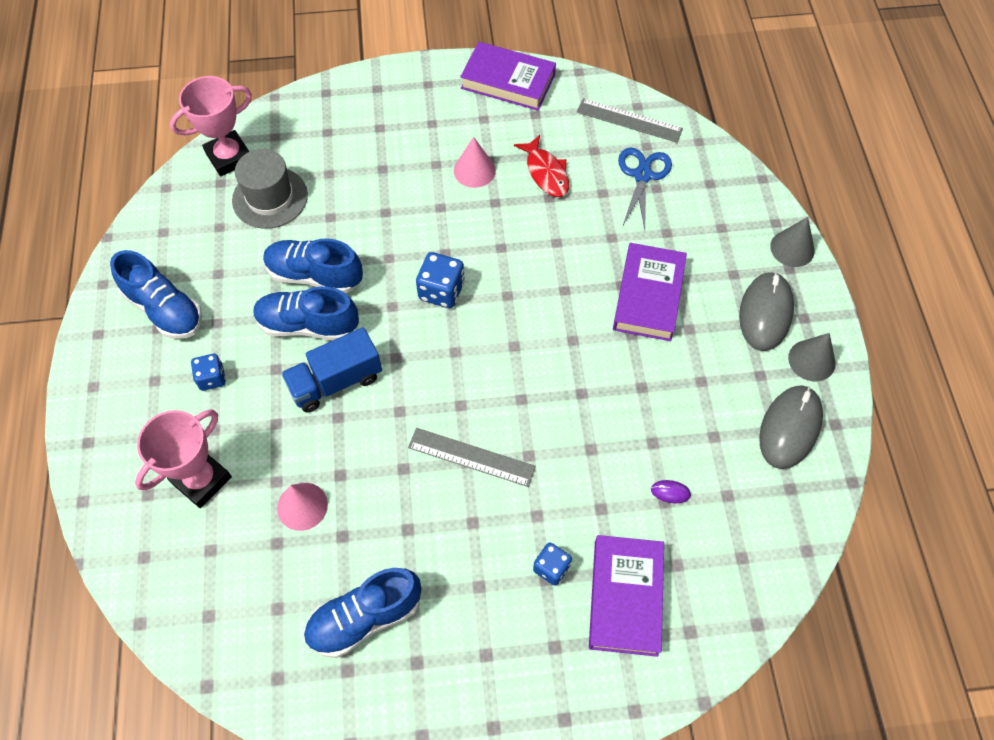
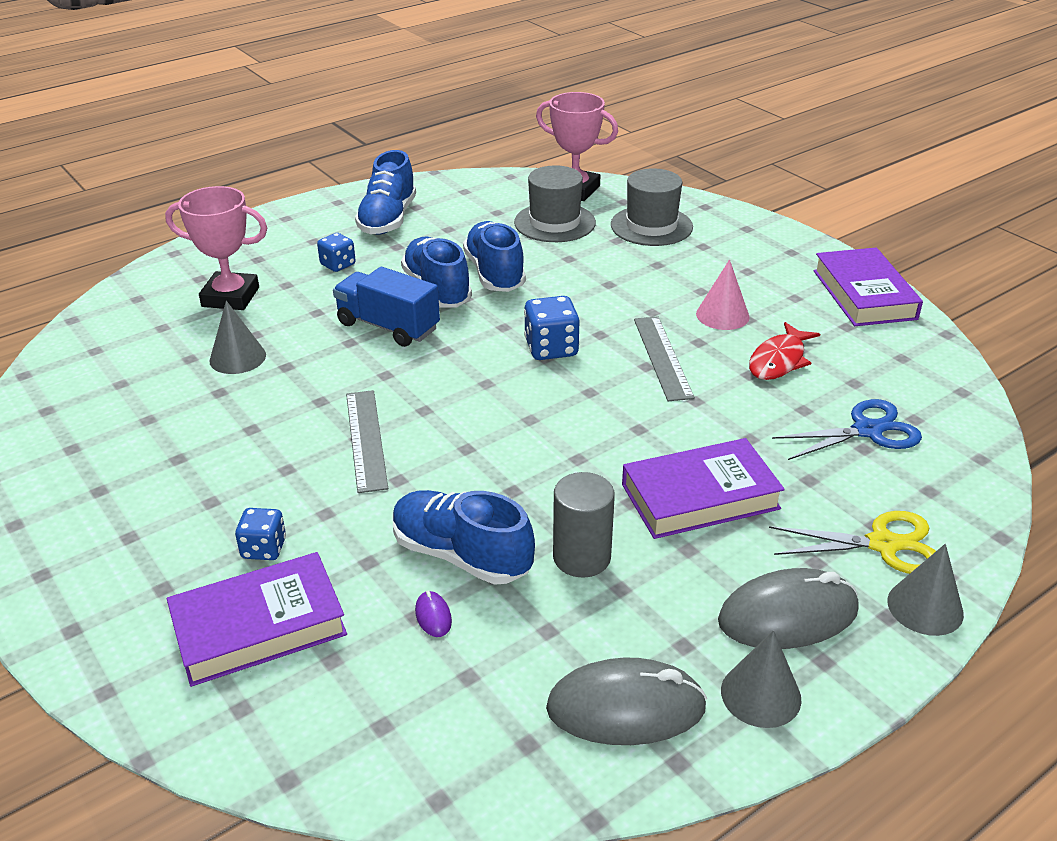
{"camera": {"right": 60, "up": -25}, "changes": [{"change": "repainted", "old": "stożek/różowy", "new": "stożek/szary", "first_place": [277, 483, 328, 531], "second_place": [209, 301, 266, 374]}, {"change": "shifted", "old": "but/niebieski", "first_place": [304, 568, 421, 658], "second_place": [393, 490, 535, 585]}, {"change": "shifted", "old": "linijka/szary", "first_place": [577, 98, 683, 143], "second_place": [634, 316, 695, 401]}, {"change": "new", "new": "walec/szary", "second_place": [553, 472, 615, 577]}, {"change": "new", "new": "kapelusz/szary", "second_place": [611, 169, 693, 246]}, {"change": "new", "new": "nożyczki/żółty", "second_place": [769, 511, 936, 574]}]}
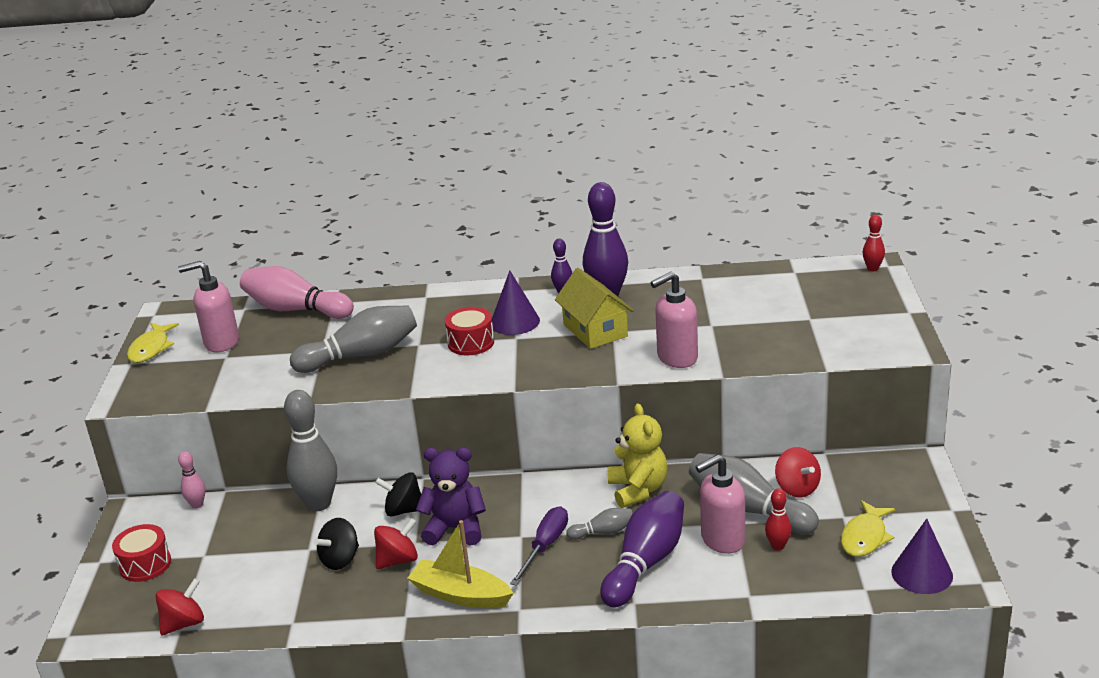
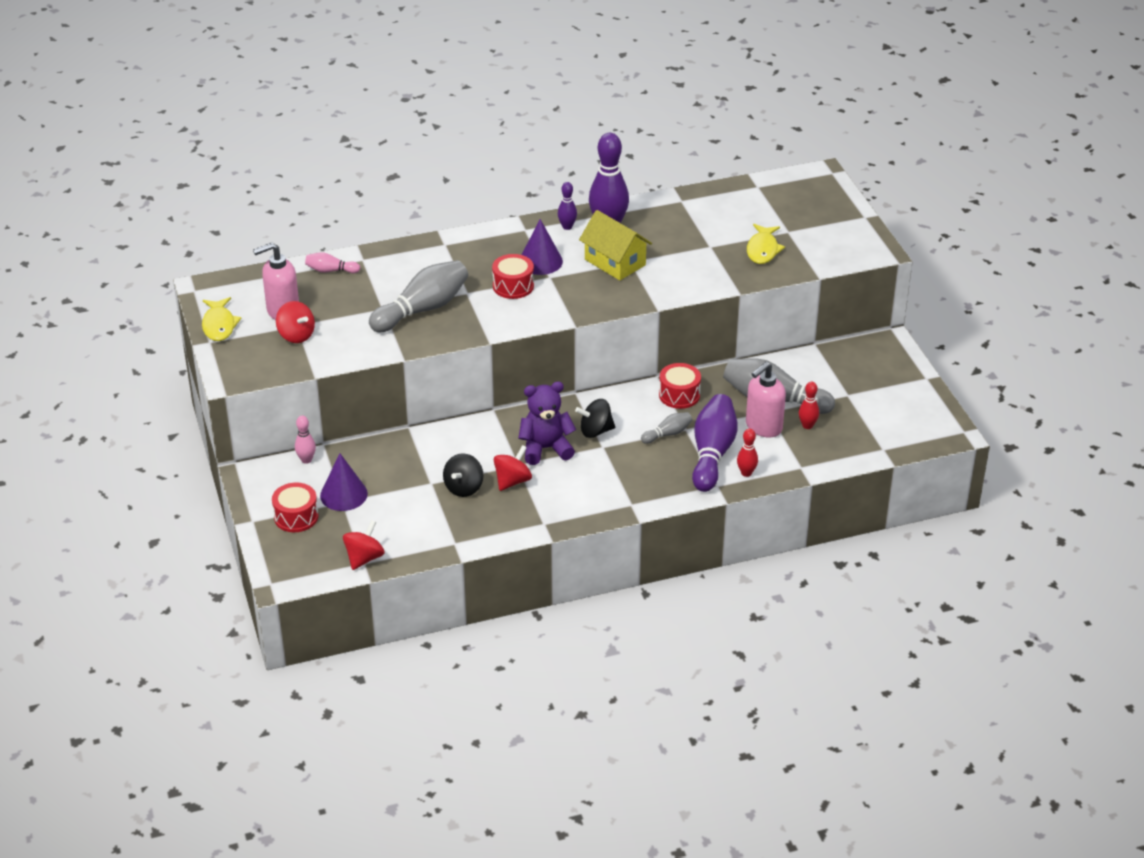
{"camera": {"right": -20, "up": 10}, "changes": [{"change": "scaled", "old": "kręgiel/różowy", "first_place": [240, 266, 354, 319], "second_place": [305, 252, 360, 273], "factor": 0.49}, {"change": "gone", "old": "kręgiel/szary", "first_place": [284, 390, 337, 511]}, {"change": "shifted", "old": "bączek/czarny", "first_place": [375, 472, 421, 516], "second_place": [575, 399, 615, 438]}, {"change": "gone", "old": "łódka/żółty", "first_place": [408, 520, 513, 608]}, {"change": "gone", "old": "śrubokręt/fioletowy", "first_place": [510, 506, 568, 586]}, {"change": "swapped", "old": "miś/żółty", "new": "bęben/czerwony", "first_place": [608, 404, 668, 508], "second_place": [659, 363, 701, 409]}, {"change": "gone", "old": "dozownik mydła/różowy", "first_place": [650, 272, 698, 368]}, {"change": "shifted", "old": "bączek/czerwony", "first_place": [775, 447, 821, 497], "second_place": [276, 301, 315, 343]}, {"change": "shifted", "old": "ryba/żółty", "first_place": [841, 500, 895, 557], "second_place": [747, 224, 785, 264]}, {"change": "shifted", "old": "kręgiel/czerwony", "first_place": [862, 215, 885, 271], "second_place": [737, 429, 758, 477]}, {"change": "shifted", "old": "stożek/fioletowy", "first_place": [891, 519, 953, 594], "second_place": [320, 453, 368, 511]}]}
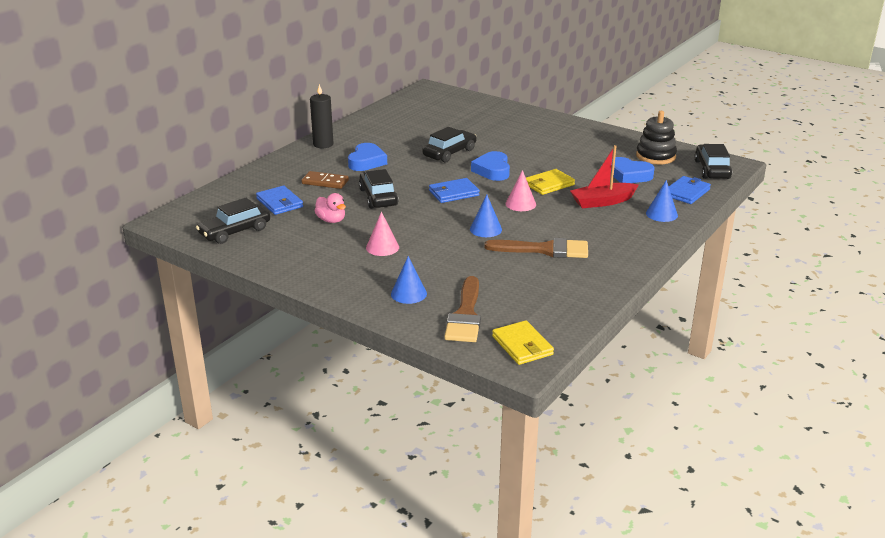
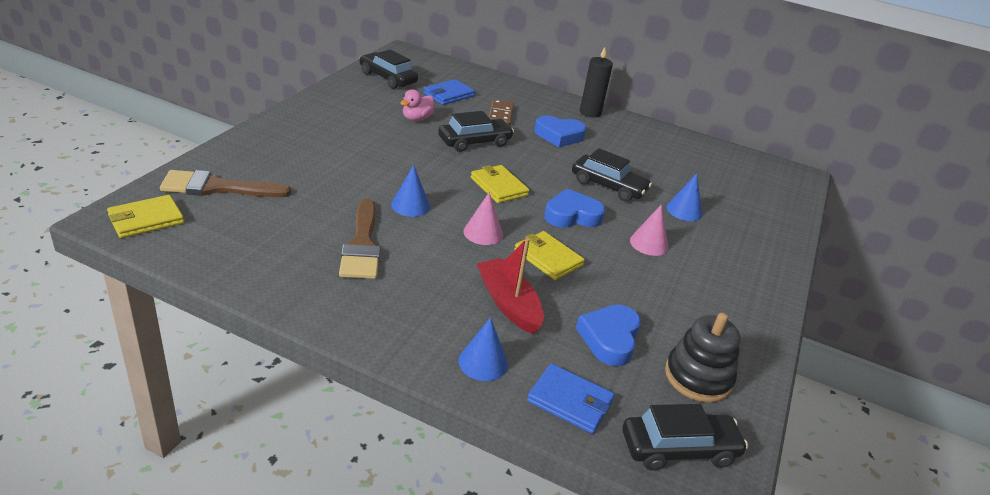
{"camera": {"right": 75, "up": 5}, "changes": [{"change": "shifted", "old": "stożek/różowy", "first_place": [366, 212, 399, 256], "second_place": [630, 204, 669, 256]}, {"change": "shifted", "old": "stożek/niebieski", "first_place": [391, 256, 427, 304], "second_place": [667, 173, 702, 221]}, {"change": "repainted", "old": "portfel/niebieski", "new": "portfel/żółty", "first_place": [429, 178, 480, 203], "second_place": [471, 165, 529, 203]}]}
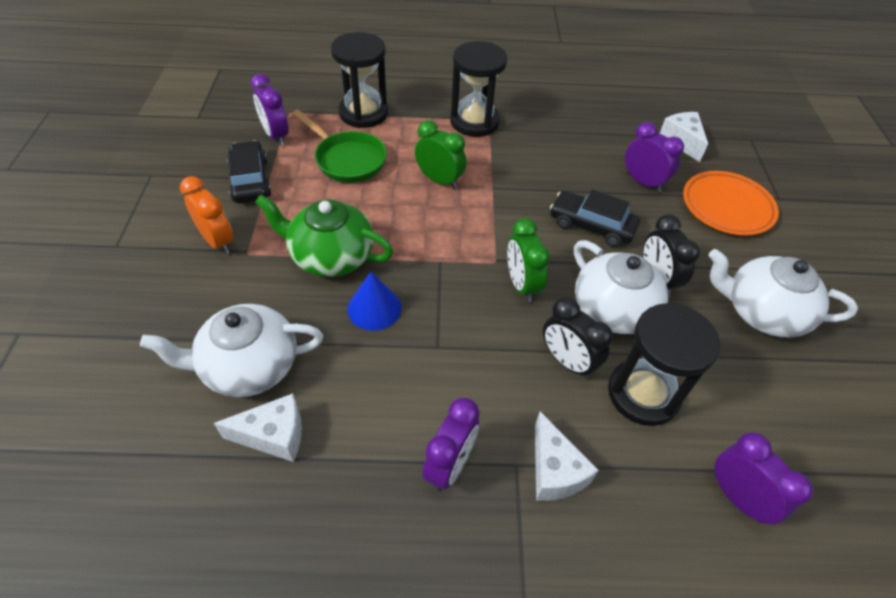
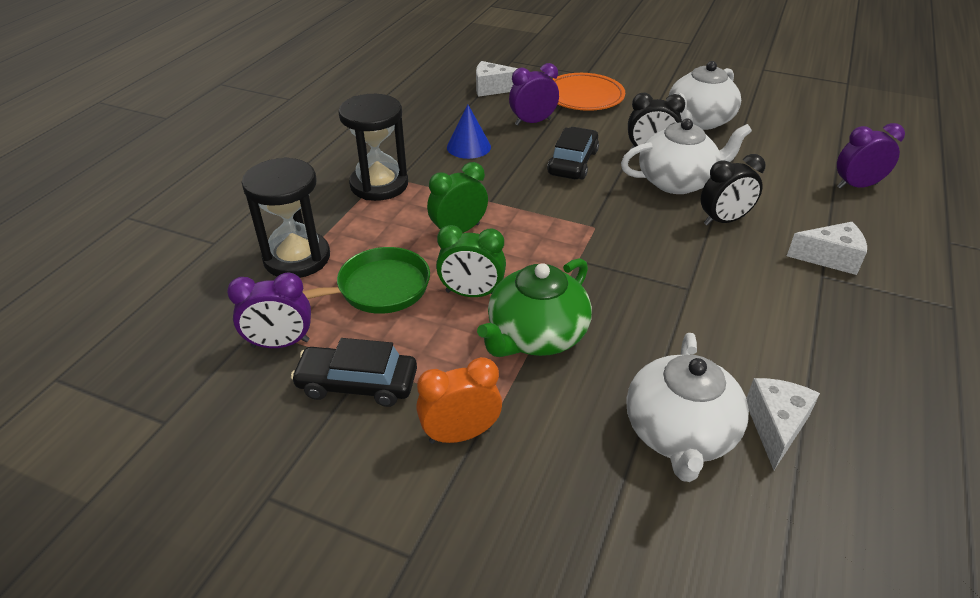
{"camera": {"right": -65, "up": -10}, "changes": [{"change": "shifted", "old": "stożek/niebieski", "first_place": [347, 272, 402, 331], "second_place": [447, 105, 491, 159]}, {"change": "gone", "old": "budzik/fioletowy", "first_place": [422, 398, 480, 491]}, {"change": "shifted", "old": "budzik/zielony", "first_place": [507, 218, 550, 302], "second_place": [436, 225, 506, 297]}, {"change": "rotated", "old": "samochód/czarny", "first_place": [550, 189, 640, 247], "second_place": [547, 127, 599, 180], "degrees": 150}, {"change": "gone", "old": "klepsydra/czarny", "first_place": [608, 303, 720, 426]}]}
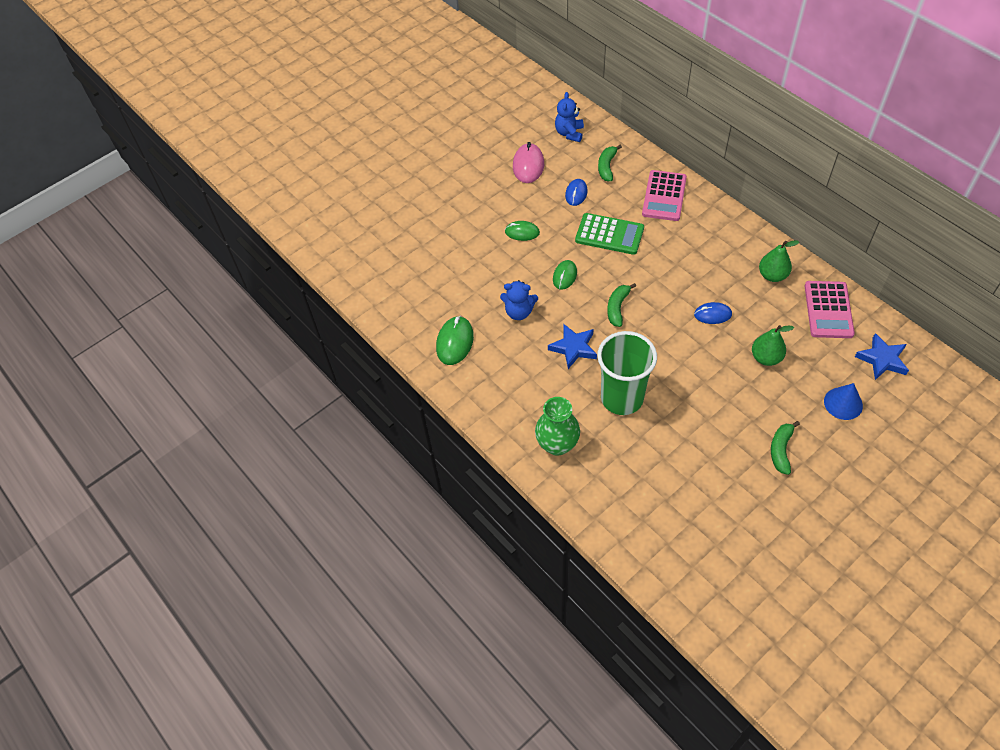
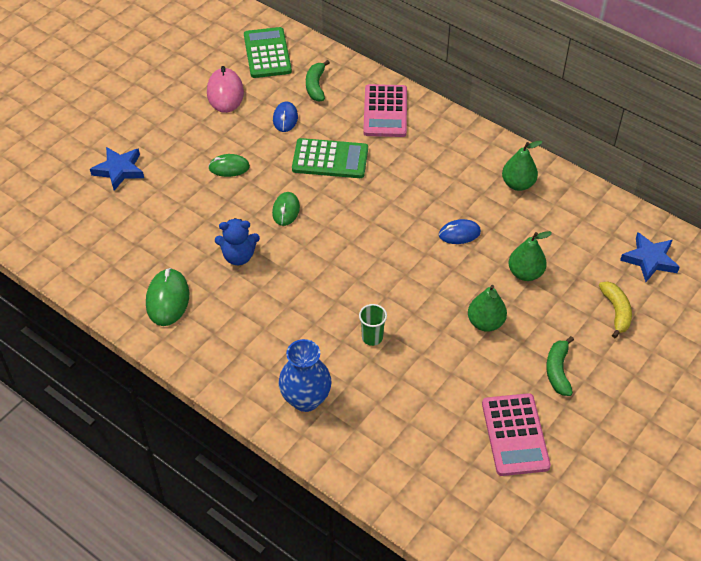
{"camera": {"right": -15, "up": -5}, "changes": [{"change": "repainted", "old": "wazon/zielony", "new": "wazon/niebieski", "first_place": [535, 397, 580, 456], "second_place": [279, 339, 332, 412]}, {"change": "shifted", "old": "gwiazda/niebieski", "first_place": [548, 324, 597, 369], "second_place": [90, 147, 144, 191]}, {"change": "swapped", "old": "miś/niebieski", "new": "kalkulator/zielony", "first_place": [555, 92, 584, 142], "second_place": [244, 27, 292, 78]}, {"change": "scaled", "old": "szklanka/zielony", "first_place": [597, 331, 657, 415], "second_place": [359, 304, 387, 346], "factor": 0.43}, {"change": "gone", "old": "banan/zielony", "first_place": [607, 283, 636, 327]}, {"change": "shifted", "old": "kalkulator/różowy", "first_place": [805, 281, 855, 338], "second_place": [482, 393, 551, 476]}, {"change": "swapped", "old": "stożek/niebieski", "new": "banan/żółty", "first_place": [824, 383, 863, 420], "second_place": [599, 282, 632, 338]}, {"change": "new", "new": "gruszka/zielony", "second_place": [468, 285, 507, 332]}]}
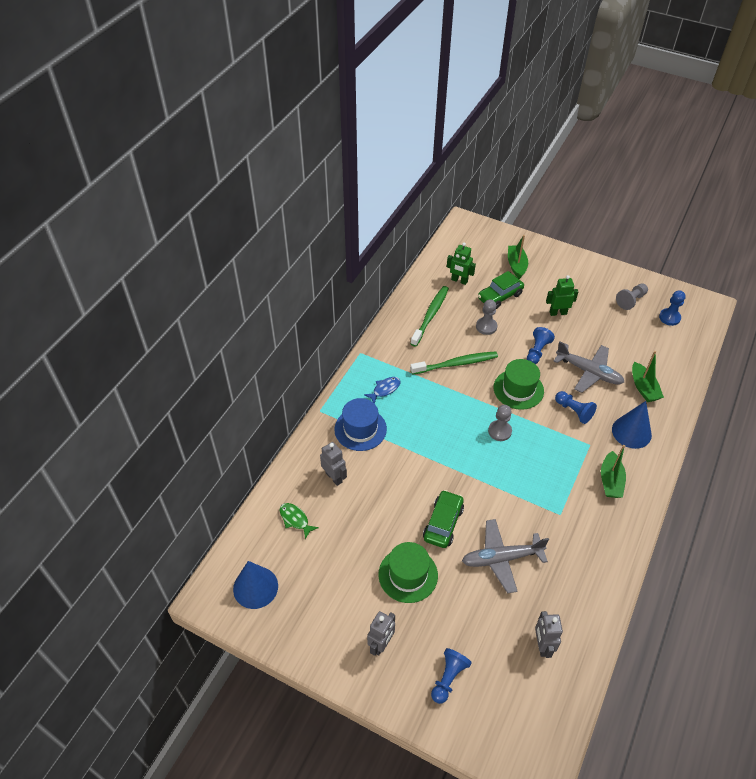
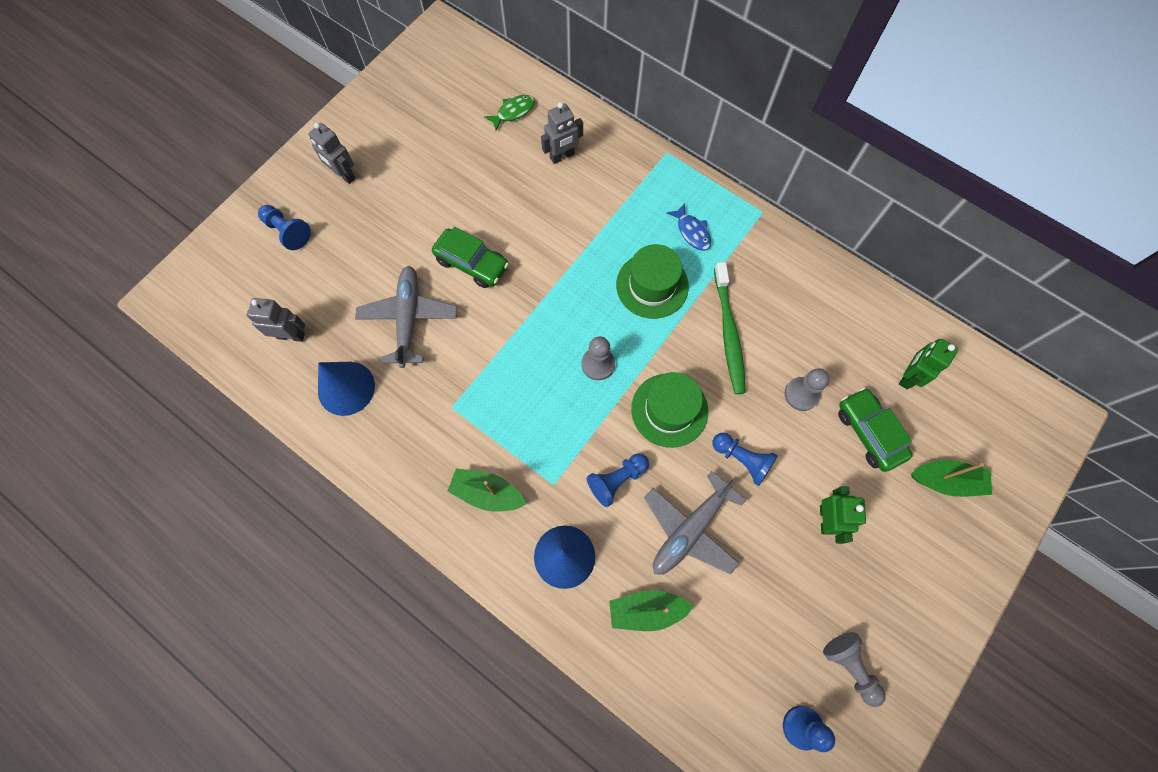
{"camera": {"right": 100, "up": 20}, "changes": [{"change": "shifted", "old": "stożek/niebieski", "first_place": [233, 561, 278, 609], "second_place": [318, 362, 375, 416]}, {"change": "gone", "old": "kapelusz/niebieski", "first_place": [334, 398, 387, 451]}, {"change": "shifted", "old": "kapelusz/zielony", "first_place": [378, 542, 438, 603], "second_place": [616, 244, 689, 319]}, {"change": "gone", "old": "szczoteczka do zębów/zielony", "first_place": [411, 286, 449, 347]}]}
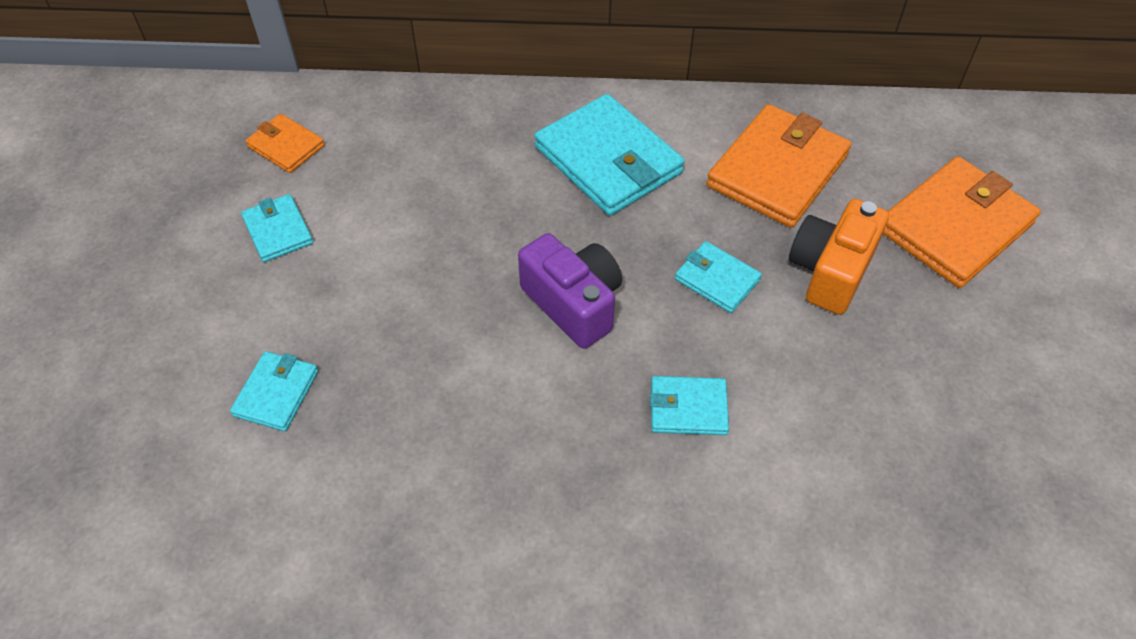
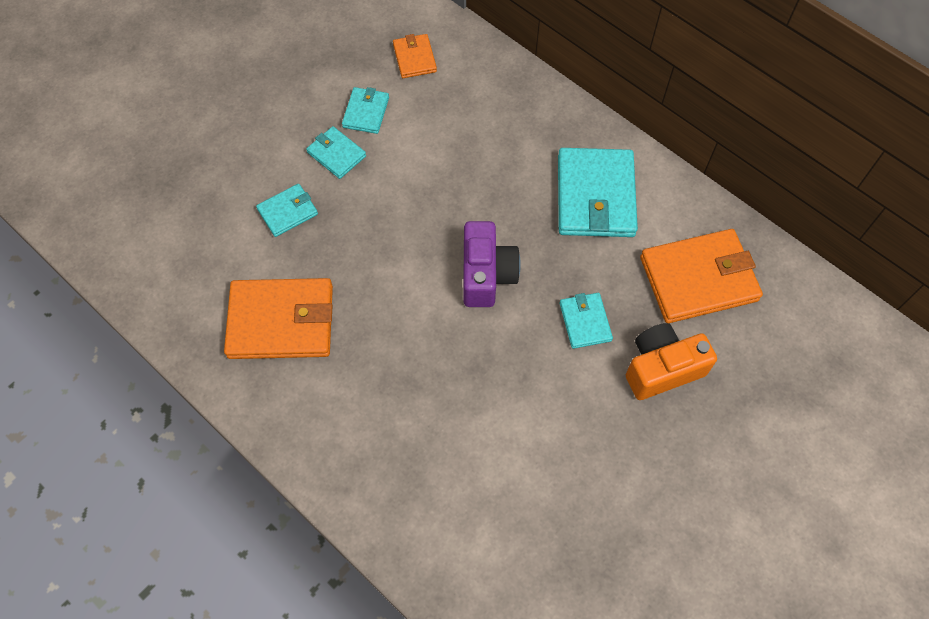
{"camera": {"right": 40, "up": 10}, "changes": [{"change": "shifted", "old": "portfel/turkusowy", "first_place": [650, 376, 729, 435], "second_place": [306, 126, 366, 179]}, {"change": "shifted", "old": "portfel/pomarańczowy", "first_place": [883, 156, 1041, 288], "second_place": [224, 278, 333, 359]}]}
